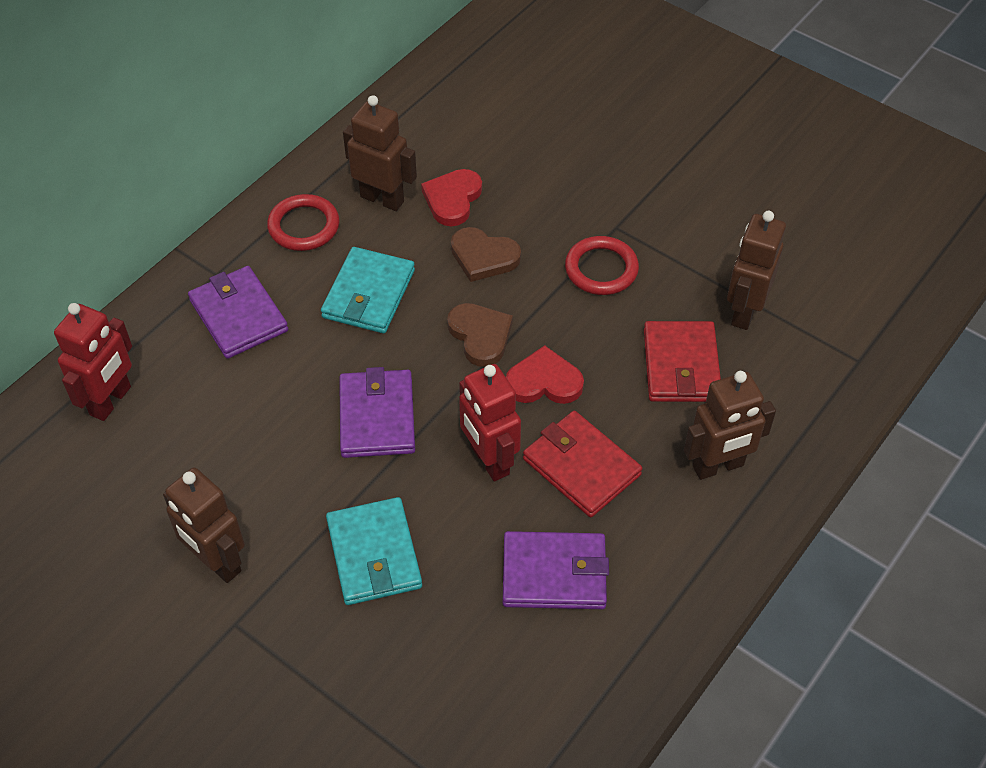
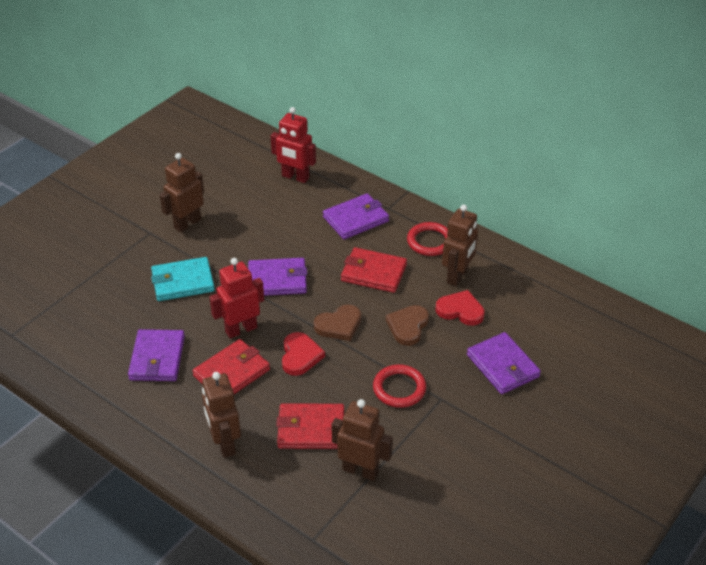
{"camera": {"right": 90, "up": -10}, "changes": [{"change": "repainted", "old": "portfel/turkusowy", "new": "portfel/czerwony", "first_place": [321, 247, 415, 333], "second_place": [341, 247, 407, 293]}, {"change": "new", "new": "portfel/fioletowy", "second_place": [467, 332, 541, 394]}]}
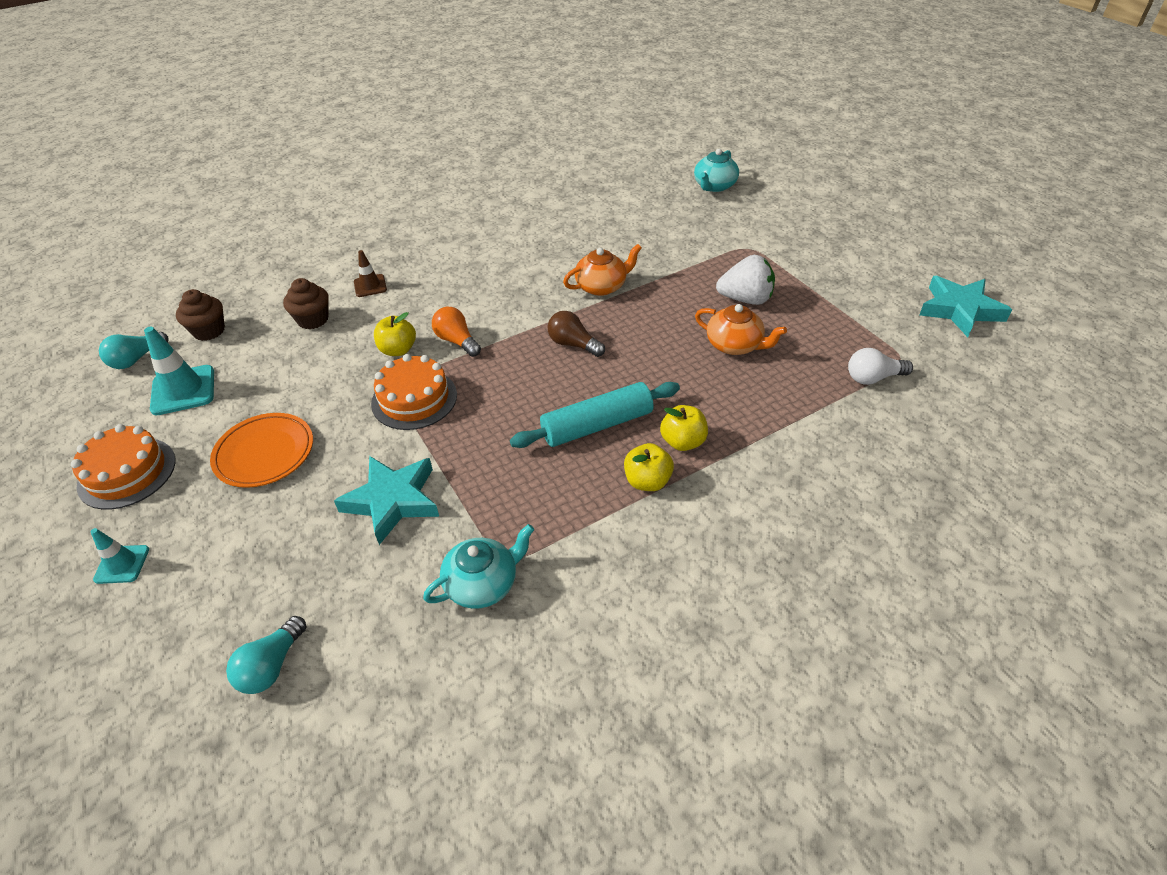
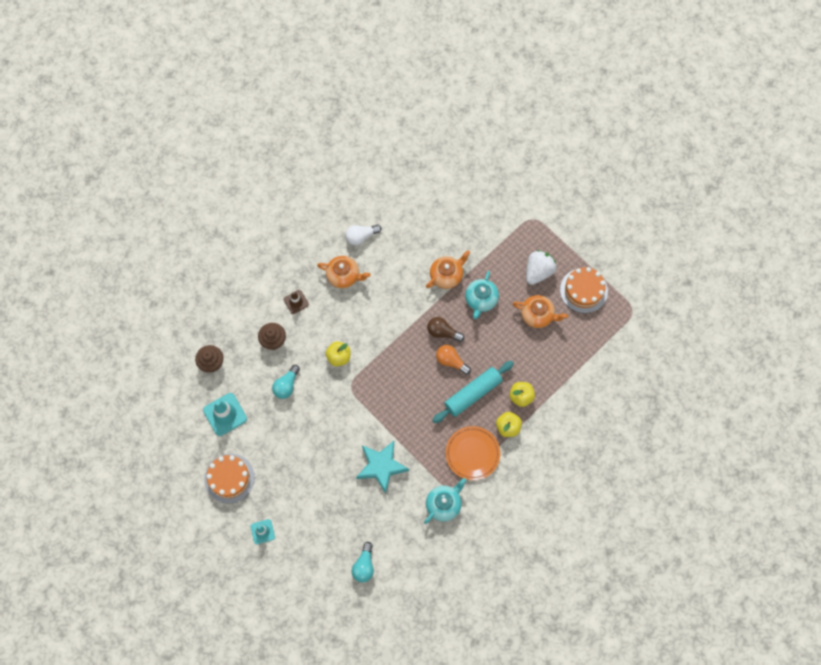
{"camera": {"right": -15, "up": 25}, "changes": [{"change": "shifted", "old": "żarówka/turkusowy", "first_place": [99, 332, 169, 369], "second_place": [272, 365, 300, 399]}, {"change": "shifted", "old": "talerz/pomarańczowy", "first_place": [210, 413, 313, 488], "second_place": [446, 426, 500, 480]}, {"change": "shifted", "old": "tort/pomarańczowy", "first_place": [371, 354, 457, 430], "second_place": [560, 267, 608, 313]}, {"change": "shifted", "old": "żarówka/pomarańczowy", "first_place": [432, 307, 481, 357], "second_place": [436, 345, 471, 375]}, {"change": "shifted", "old": "imbryk/turkusowy", "first_place": [694, 149, 739, 192], "second_place": [465, 271, 499, 319]}, {"change": "rotated", "old": "truskawka/biały", "first_place": [716, 255, 775, 305], "second_place": [526, 250, 557, 285], "degrees": -45}, {"change": "shifted", "old": "żarówka/biały", "first_place": [848, 348, 913, 385], "second_place": [345, 225, 381, 245]}, {"change": "gone", "old": "gwiazda/turkusowy", "first_place": [919, 276, 1012, 337]}, {"change": "new", "new": "imbryk/pomarańczowy", "second_place": [317, 256, 370, 288]}]}
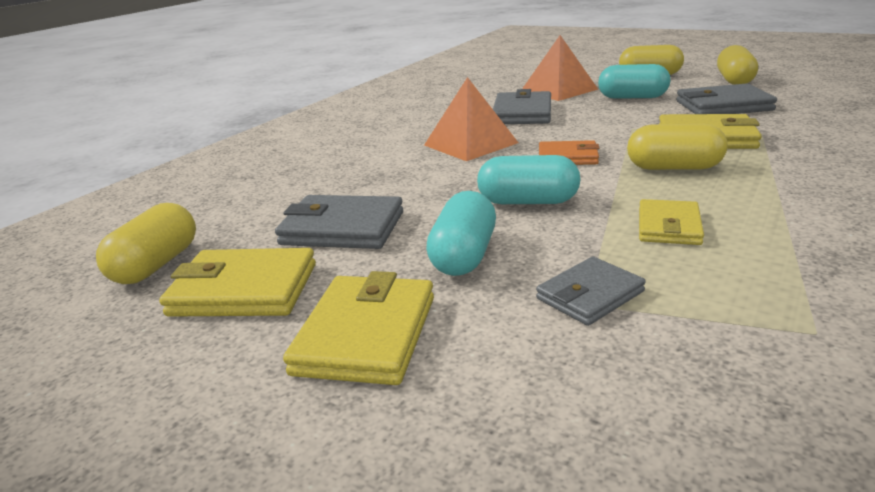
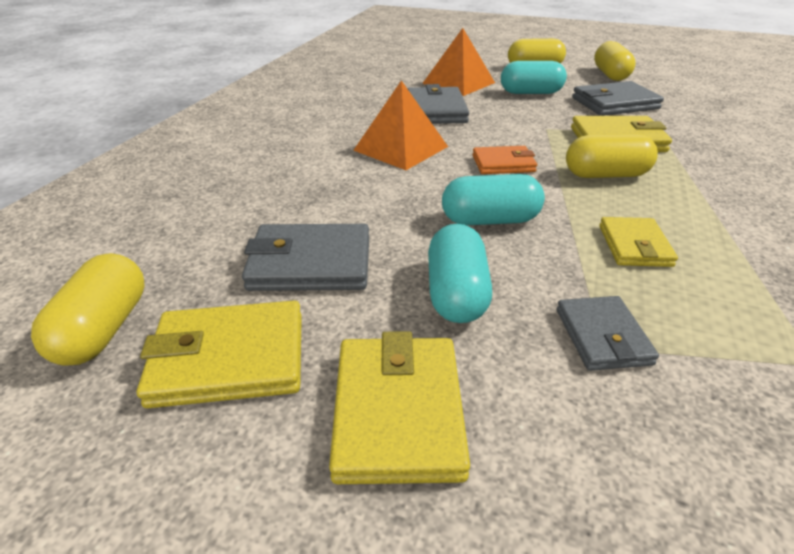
{"camera": {"right": -15, "up": 10}, "changes": [{"change": "rotated", "old": "portfel/szary", "first_place": [536, 257, 646, 326], "second_place": [557, 296, 659, 371], "degrees": -45}]}
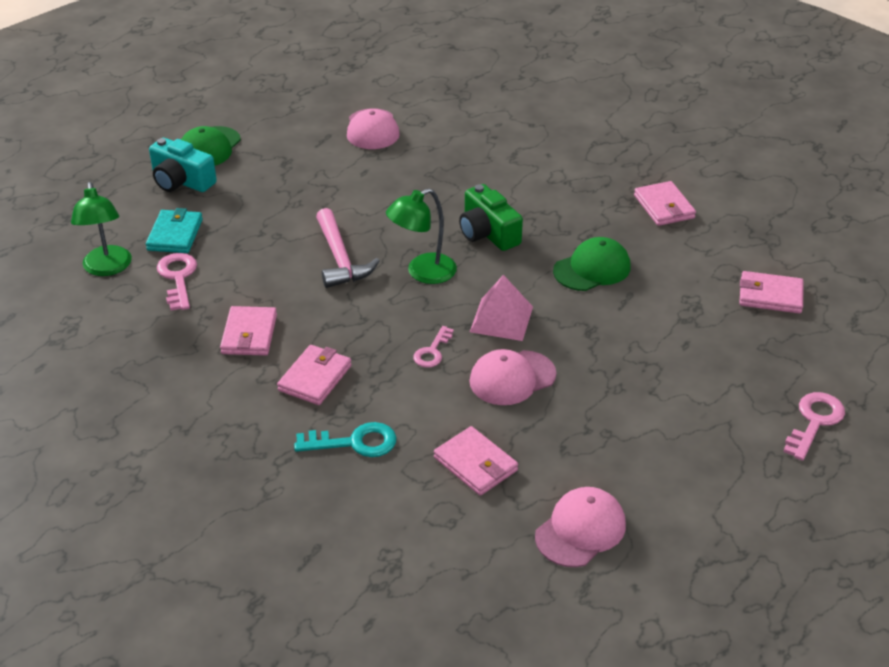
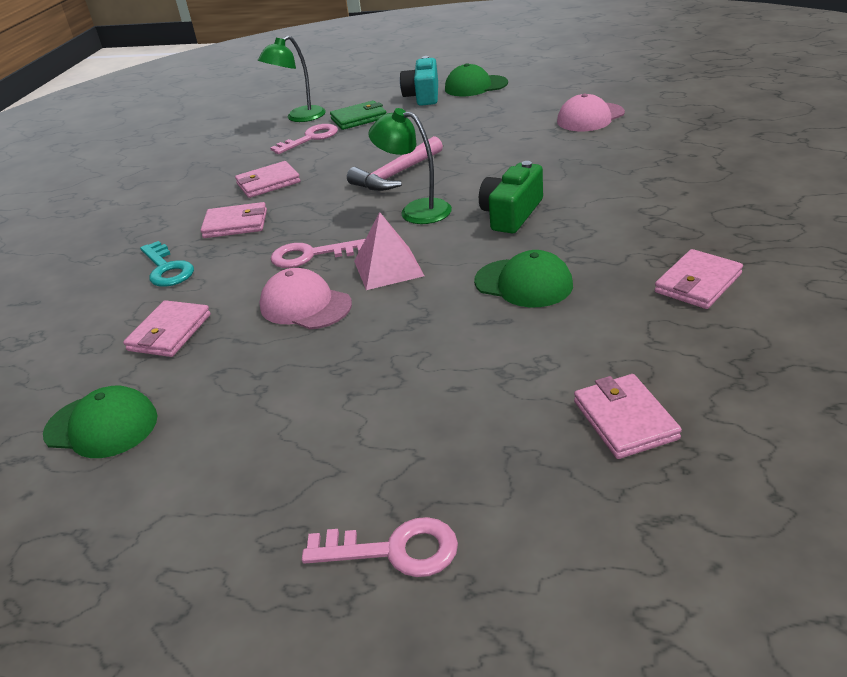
{"camera": {"right": 65, "up": -5}, "changes": [{"change": "repainted", "old": "portfel/turkusowy", "new": "portfel/zielony", "first_place": [146, 208, 203, 253], "second_place": [330, 100, 386, 130]}, {"change": "scaled", "old": "klucz/różowy", "first_place": [413, 326, 454, 368], "second_place": [271, 239, 365, 268], "factor": 1.5}, {"change": "repainted", "old": "czapka/różowy", "new": "czapka/zielony", "first_place": [535, 487, 626, 567], "second_place": [43, 386, 158, 458]}]}
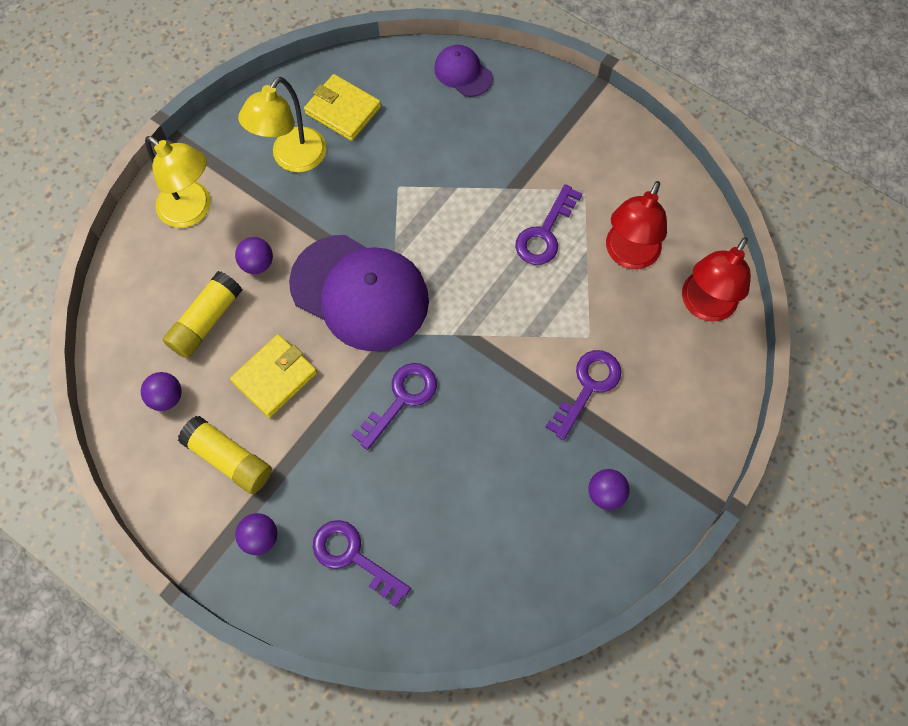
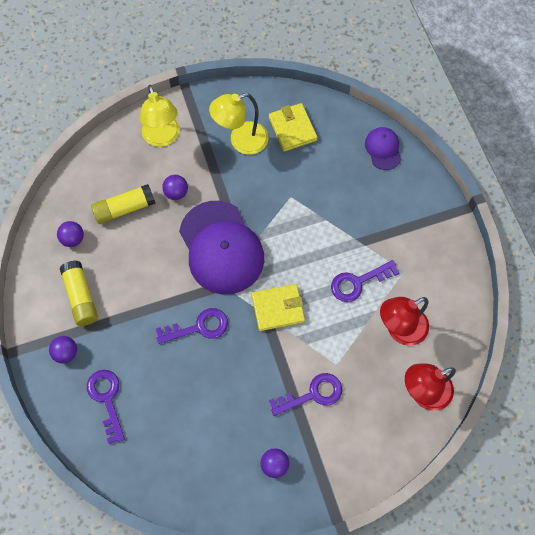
{"camera": {"right": 35, "up": 0}, "changes": [{"change": "shifted", "old": "portfel/żółty", "first_place": [230, 334, 317, 418], "second_place": [252, 284, 305, 331]}]}
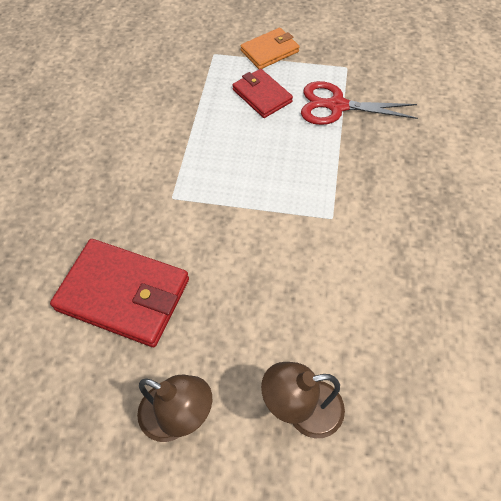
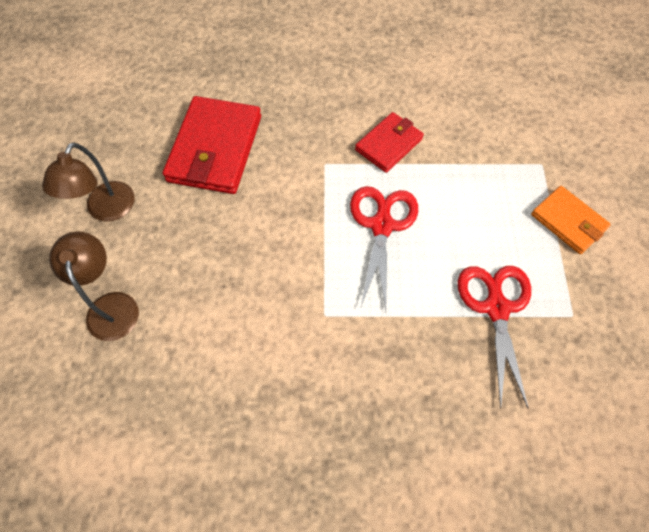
{"camera": {"right": 80, "up": 5}, "changes": [{"change": "shifted", "old": "portfel/czerwony", "first_place": [232, 69, 293, 118], "second_place": [355, 112, 424, 173]}, {"change": "new", "new": "nożyczki/czerwony", "second_place": [350, 186, 418, 310]}]}
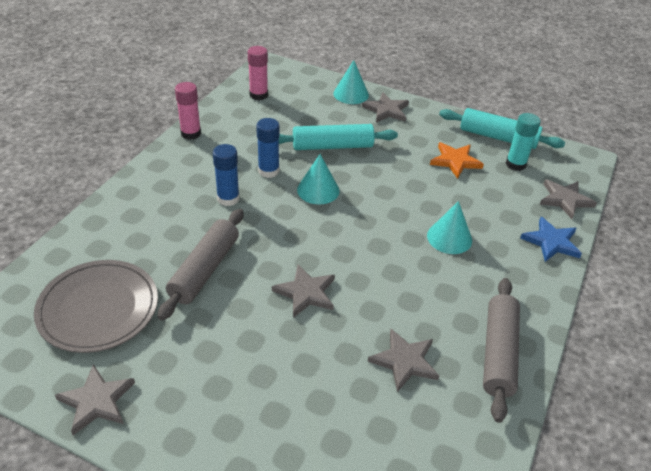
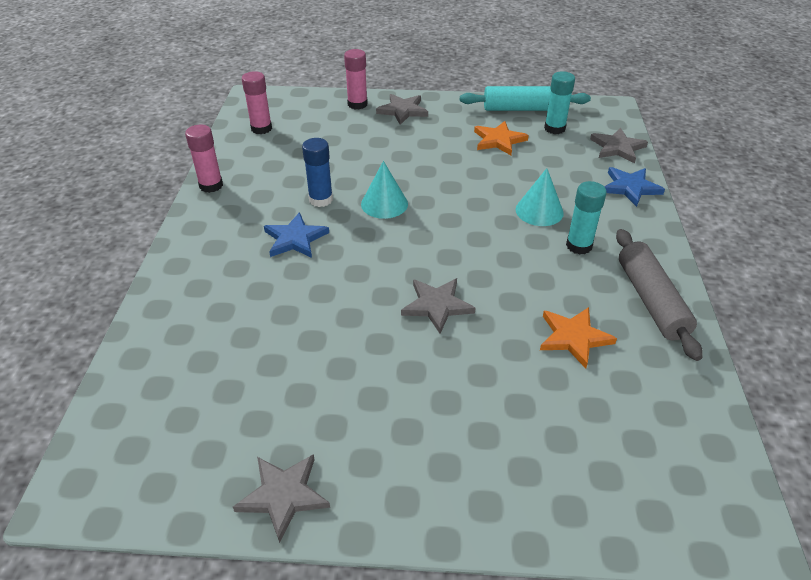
{"camera": {"right": -20, "up": 0}, "changes": [{"change": "gone", "old": "talerz/szary", "first_place": [34, 260, 158, 353]}, {"change": "gone", "old": "wałek do ciasta/szary", "first_place": [157, 209, 243, 321]}, {"change": "swapped", "old": "klej w sztyfcie/niebieski", "new": "gwiazda/niebieski", "first_place": [213, 144, 240, 206], "second_place": [264, 212, 329, 258]}, {"change": "gone", "old": "wałek do ciasta/turkusowy", "first_place": [279, 124, 398, 150]}, {"change": "swapped", "old": "stożek/turkusowy", "new": "klej w sztyfcie/różowy", "first_place": [333, 60, 369, 104], "second_place": [344, 49, 368, 110]}, {"change": "repainted", "old": "gwiazda/szary", "new": "gwiazda/pomarańczowy", "first_place": [368, 329, 439, 392], "second_place": [540, 307, 617, 368]}, {"change": "new", "new": "klej w sztyfcie/turkusowy", "second_place": [566, 181, 607, 254]}]}
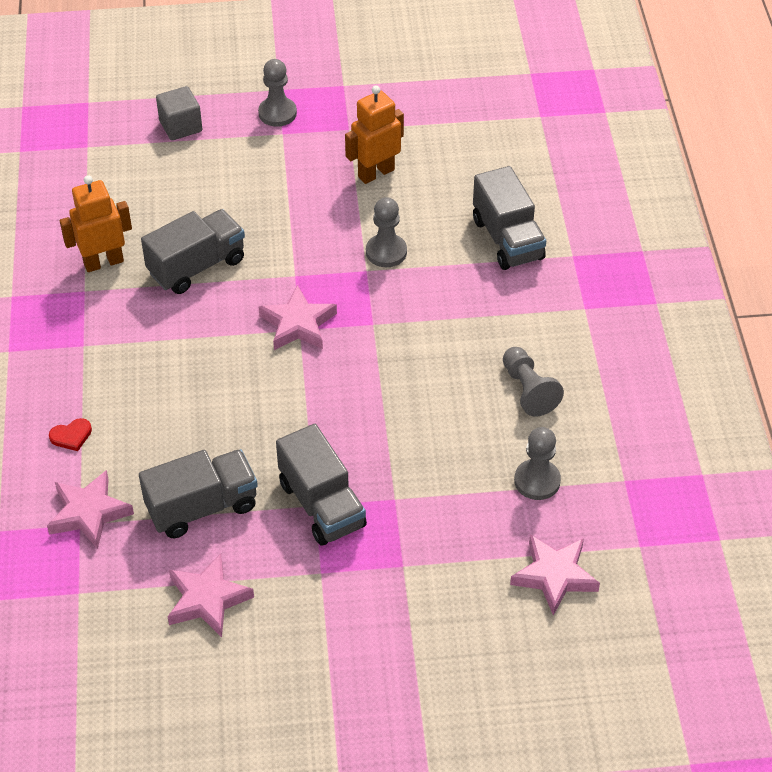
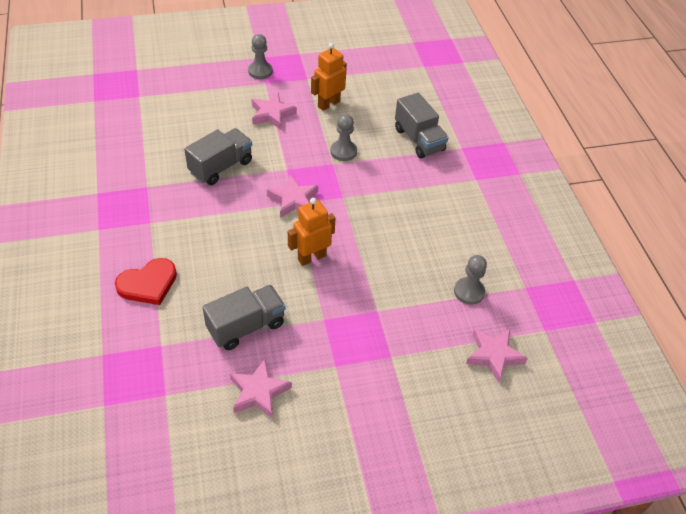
{"camera": {"right": -10, "up": 0}, "changes": [{"change": "shifted", "old": "gwiazda/różowy", "first_place": [47, 470, 134, 549], "second_place": [252, 92, 297, 130]}, {"change": "scaled", "old": "serce/czerwony", "first_place": [49, 418, 92, 451], "second_place": [115, 258, 177, 305], "factor": 2.07}, {"change": "shifted", "old": "robot/pomarańczowy", "first_place": [60, 175, 132, 272], "second_place": [288, 198, 335, 266]}, {"change": "gone", "old": "sześcian/szary", "first_place": [156, 86, 202, 140]}, {"change": "gone", "old": "ciężarówka/szary", "first_place": [276, 424, 367, 546]}, {"change": "gone", "old": "pionek/szary", "first_place": [503, 347, 564, 417]}]}
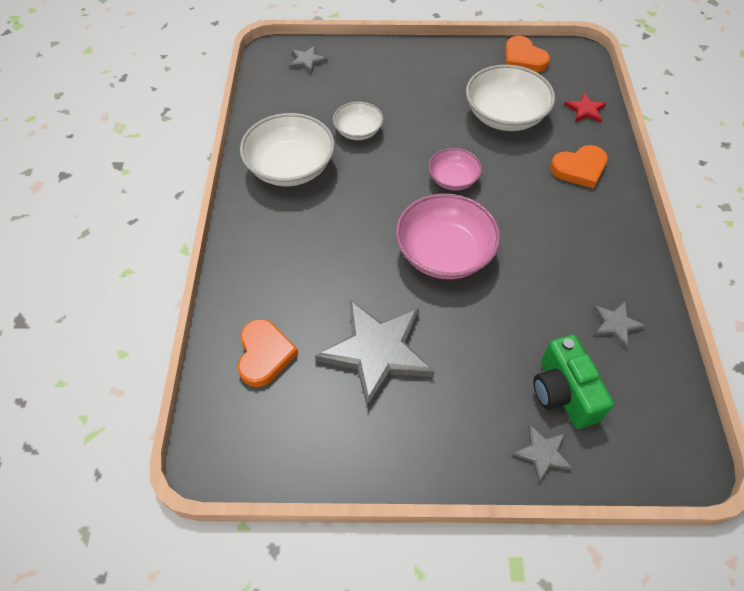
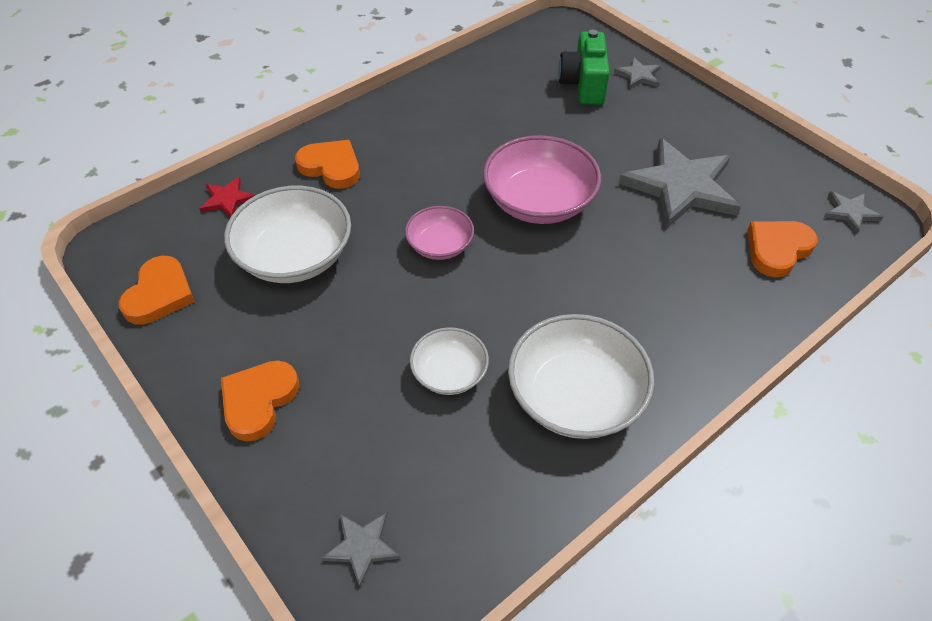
{"camera": {"right": -130, "up": -5}, "changes": [{"change": "rotated", "old": "aparat fotograficzny/zielony", "first_place": [533, 335, 614, 429], "second_place": [558, 30, 610, 105], "degrees": 150}, {"change": "shifted", "old": "gwiazda/szary", "first_place": [593, 302, 646, 348], "second_place": [823, 191, 883, 234]}, {"change": "new", "new": "serce/pomarańczowy", "second_place": [221, 361, 299, 442]}]}
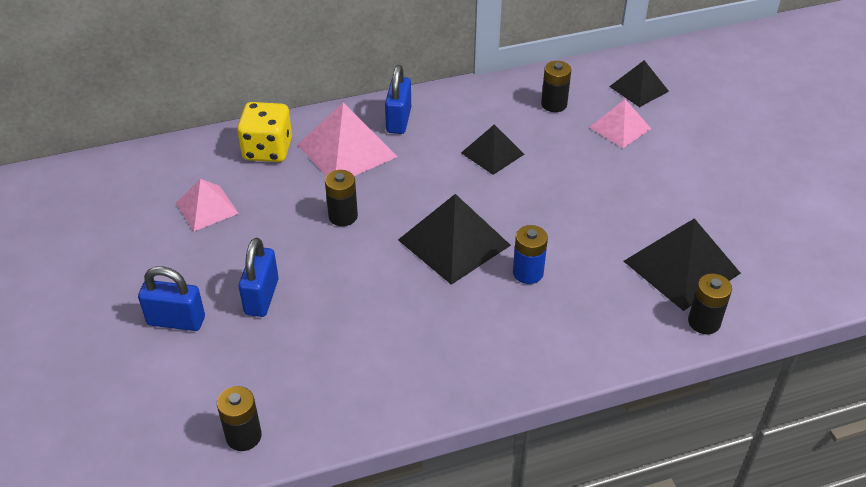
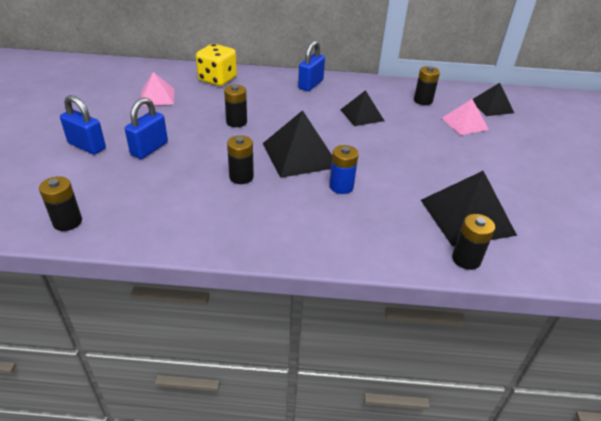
{"camera": {"right": 20, "up": -5}, "changes": [{"change": "gone", "old": "piramida/różowy", "first_place": [297, 102, 397, 176]}, {"change": "new", "new": "bateria/czarny", "second_place": [227, 135, 254, 184]}]}
